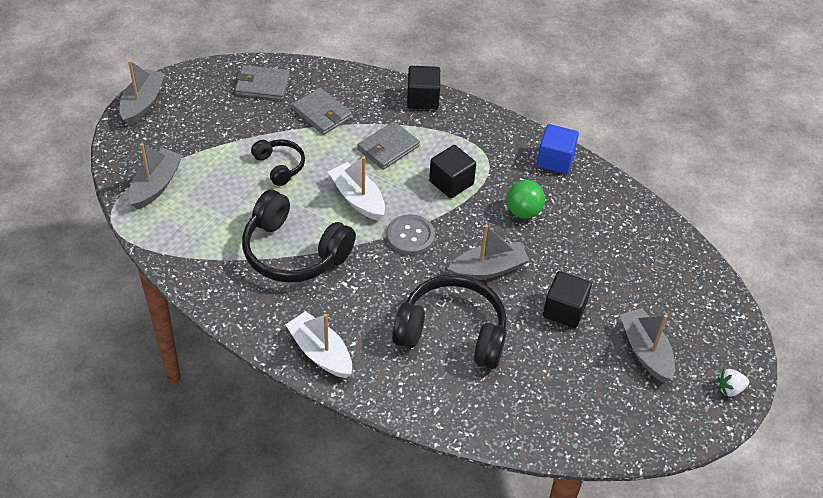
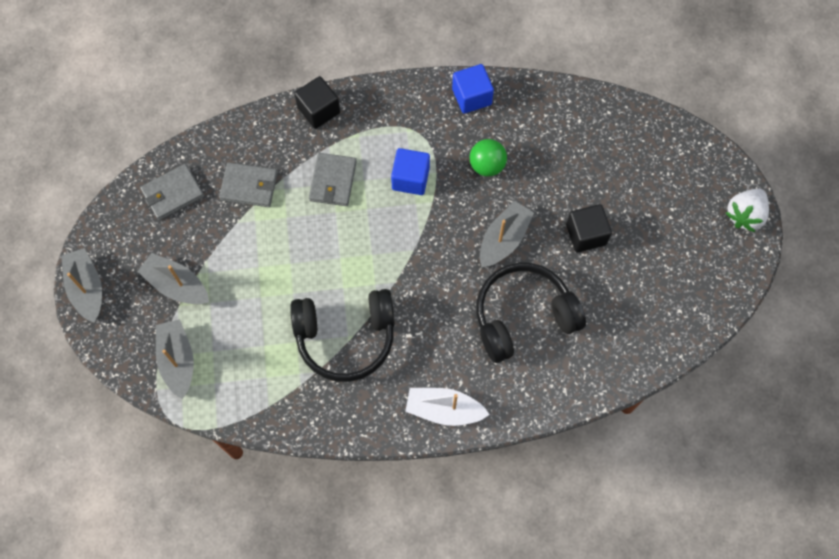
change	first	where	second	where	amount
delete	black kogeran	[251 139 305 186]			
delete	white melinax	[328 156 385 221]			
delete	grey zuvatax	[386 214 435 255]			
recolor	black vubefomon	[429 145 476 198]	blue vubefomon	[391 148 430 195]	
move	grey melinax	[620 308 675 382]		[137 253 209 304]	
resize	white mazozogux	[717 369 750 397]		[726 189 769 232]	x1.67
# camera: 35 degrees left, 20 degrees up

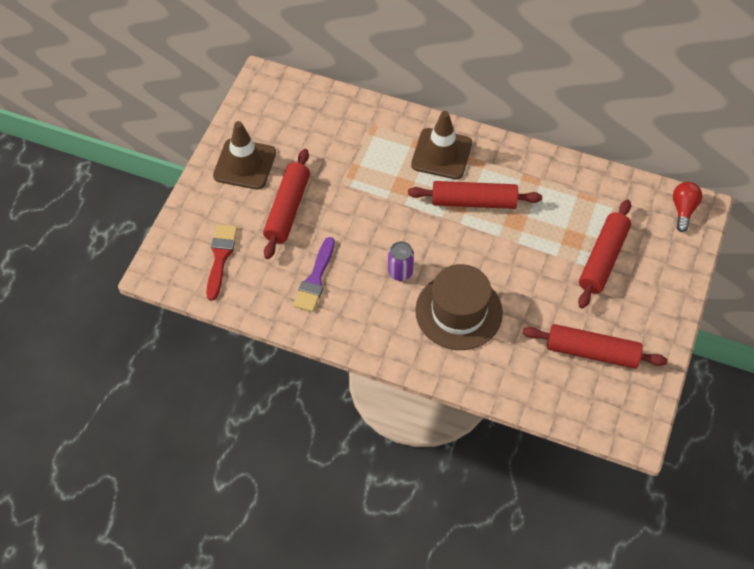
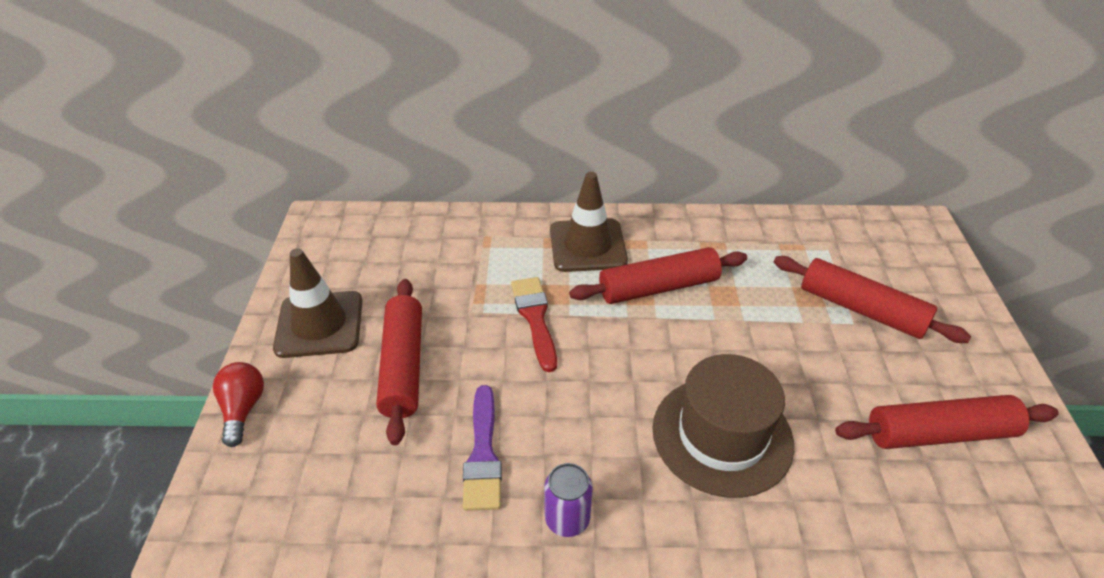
change	first	where	second	where	amount
move	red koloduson	[206 224 237 301]		[511 277 557 372]	
move	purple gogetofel	[388 241 414 281]		[544 463 593 537]	
rotate	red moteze	[578 200 631 309]		[774 256 971 343]	60 degrees counterclockwise
move	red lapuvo	[673 182 703 232]		[213 362 264 447]	
# camera: 20 degrees left, 15 degrees down

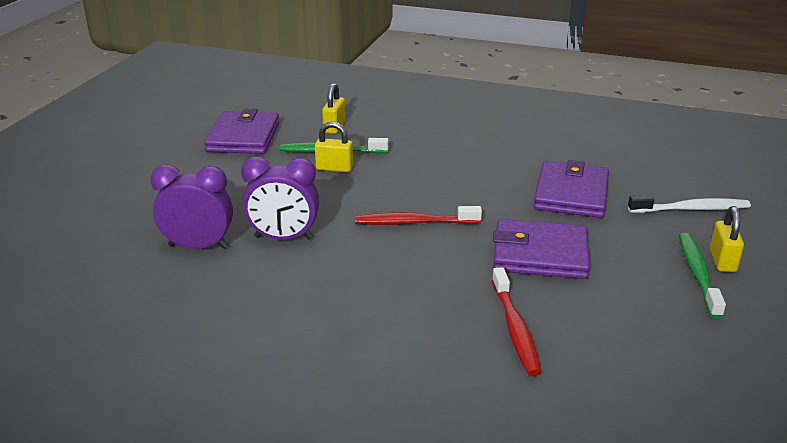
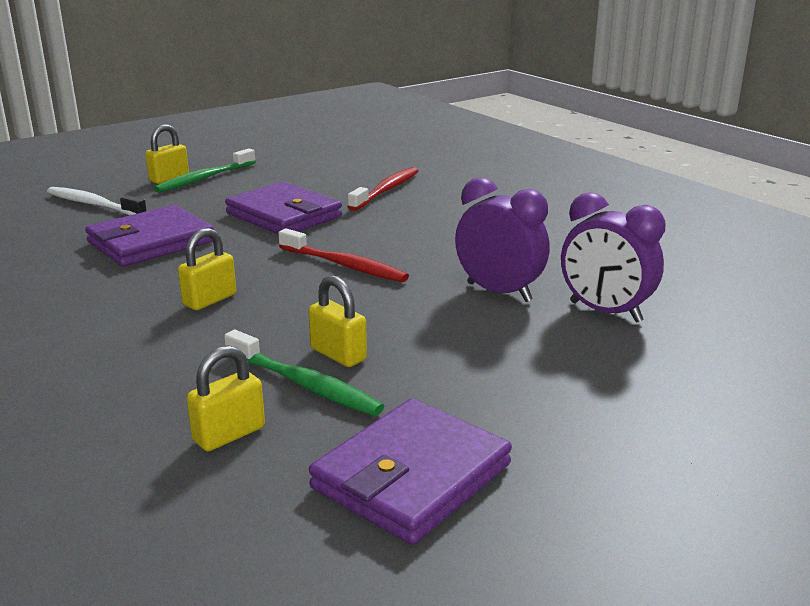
change	first	where	second	where	amount
insert			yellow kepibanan	[178 228 236 310]	
# camera: 145 degrees left, 5 degrees down

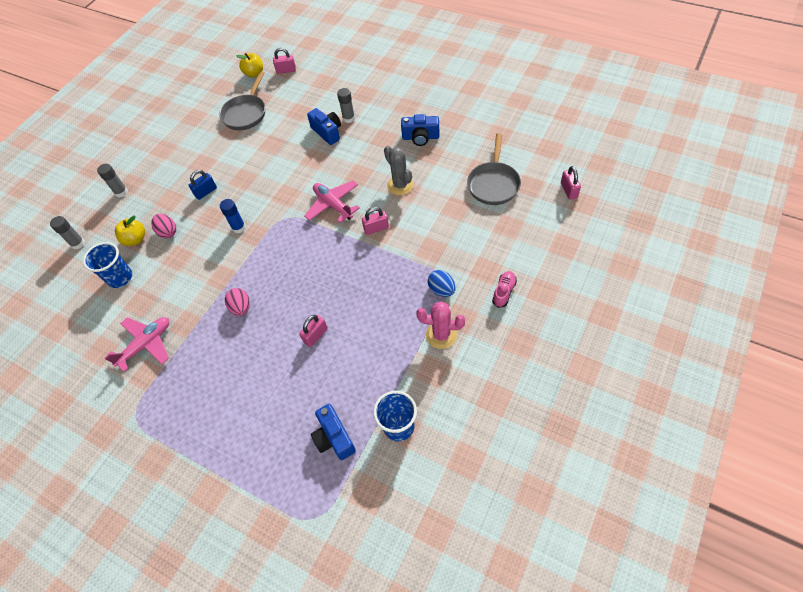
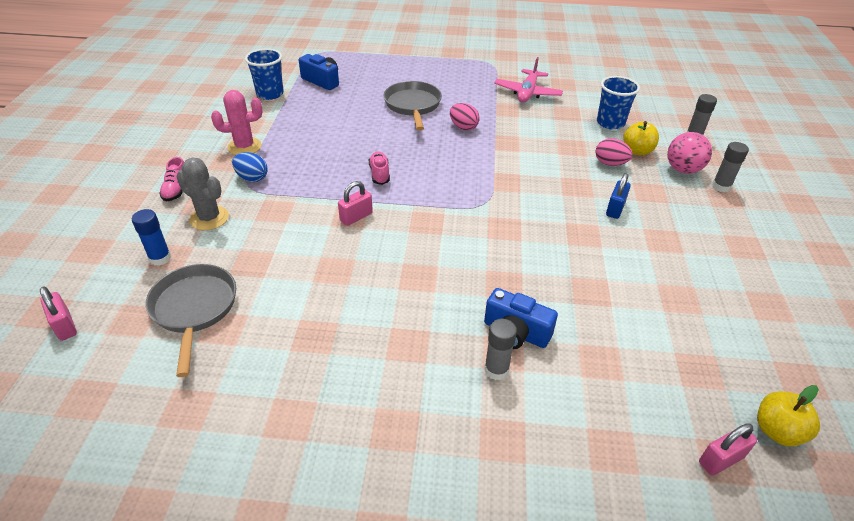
change	first	where	second	where	amount
move	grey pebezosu	[219 71 265 130]		[384 81 442 131]	
move	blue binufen	[220 199 246 233]		[132 209 171 266]	
delete	pink kepibanan	[299 315 328 347]			
delete	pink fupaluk	[304 180 360 223]			
move	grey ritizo	[384 146 414 195]		[176 158 229 230]	
delete	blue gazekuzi	[401 114 439 146]			
insert			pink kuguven	[369 151 390 185]	
insert			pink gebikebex	[667 132 712 174]	
# camera: 150 degrees right, 15 degrees down

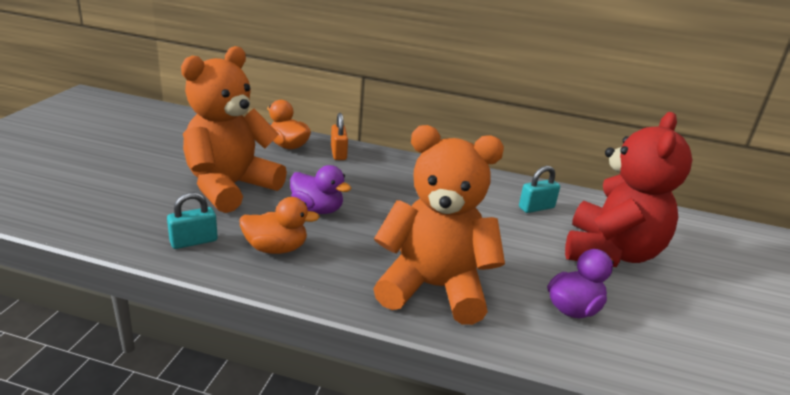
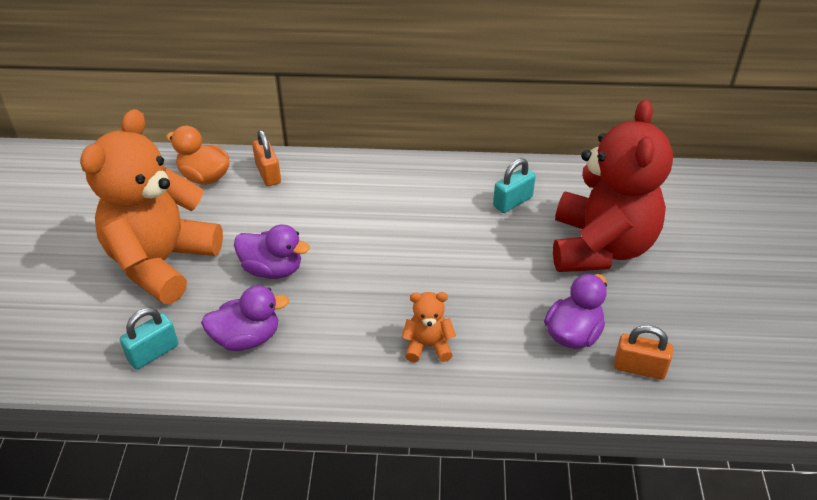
change	first	where	second	where	amount
recolor	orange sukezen	[239 197 320 254]	purple sukezen	[201 285 289 351]	
resize	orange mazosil	[373 125 505 325]		[402 292 456 363]	x0.41
insert			orange kepibanan	[614 325 673 380]	
# camera: 10 degrees left, 15 degrees up

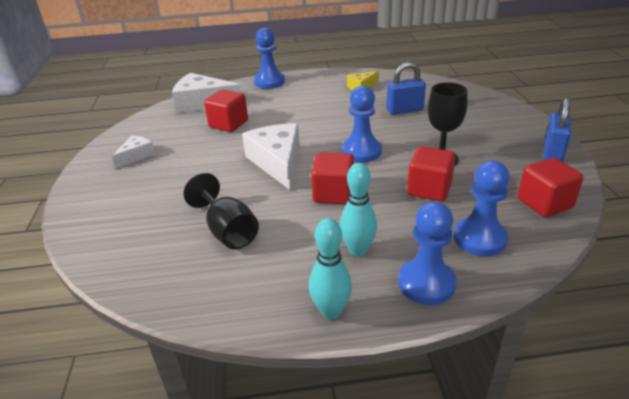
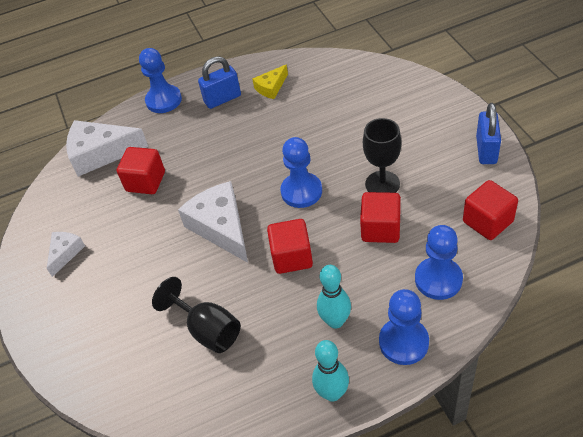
change	first	where	second	where	amount
move	blue kepibanan	[386 62 426 115]		[198 56 241 109]	
# camera: 10 degrees left, 15 degrees up

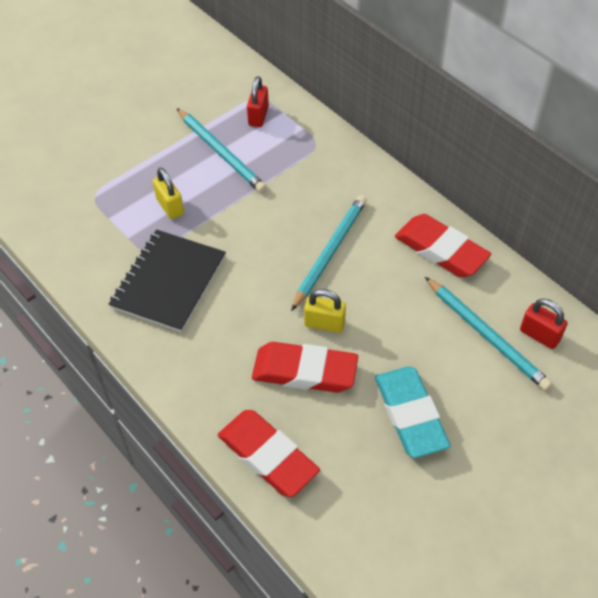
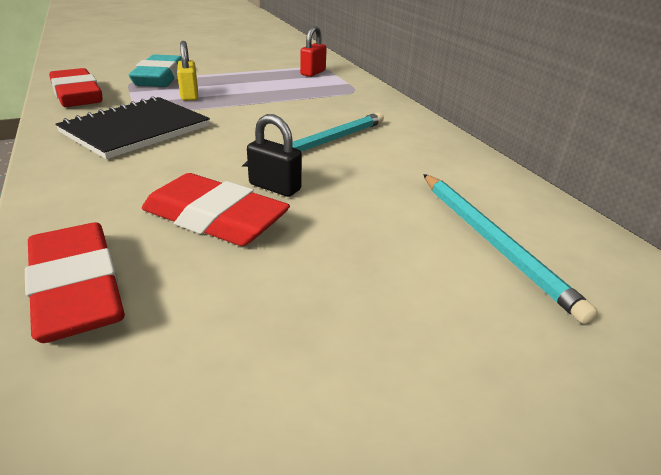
change	first	where	second	where	amount
delete	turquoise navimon	[177 108 267 193]			
recolor	yellow kepibanan	[304 289 346 333]	black kepibanan	[247 114 302 197]	
move	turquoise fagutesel	[375 366 451 458]		[129 54 181 87]	
move	red fagutesel	[395 214 491 277]		[49 68 103 107]	
delete	red kepibanan	[520 299 568 349]			
# camera: 15 degrees right, 20 degrees down

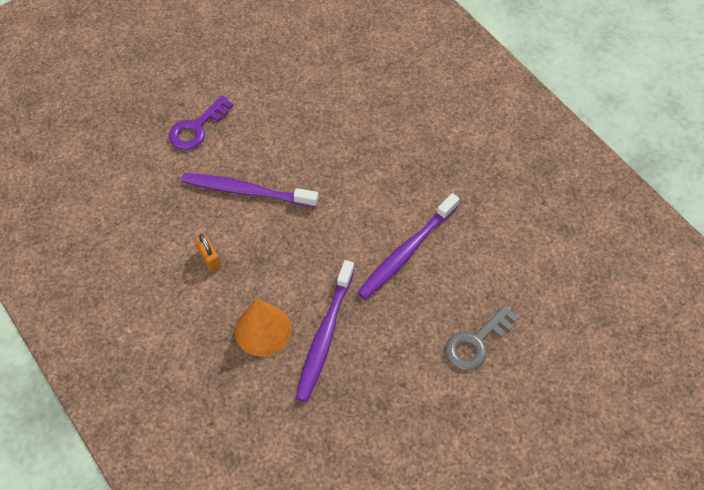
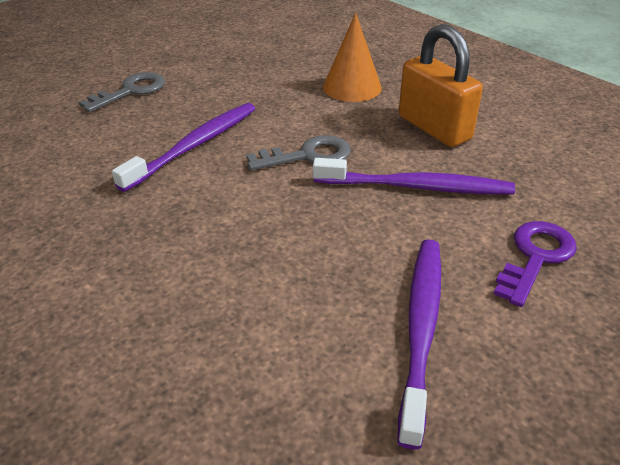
change	first	where	second	where	amount
resize	orange kepibanan	[195 234 221 271]		[399 24 483 147]	x2.18
move	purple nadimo	[296 260 355 402]		[397 239 441 450]	
insert			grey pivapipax	[246 135 351 170]	
# camera: 175 degrees right, 20 degrees down

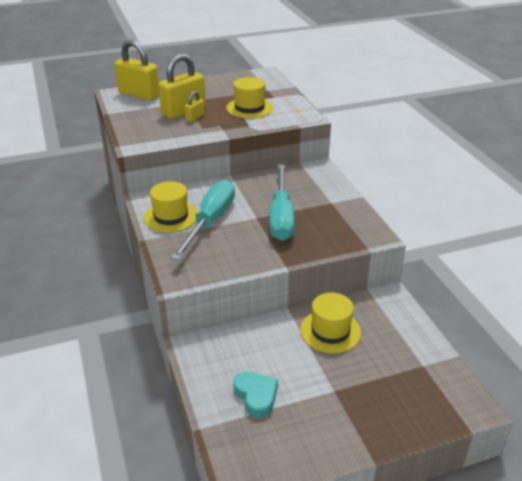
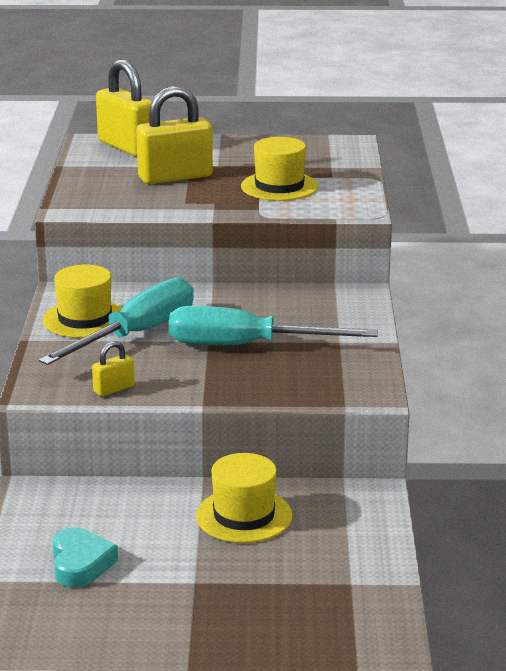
change	first	where	second	where	amount
move	yellow kepibanan	[185 91 204 122]		[92 341 134 396]	
rotate	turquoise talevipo	[269 165 295 241]		[169 306 378 345]	75 degrees clockwise
# camera: 20 degrees right, 10 degrees down

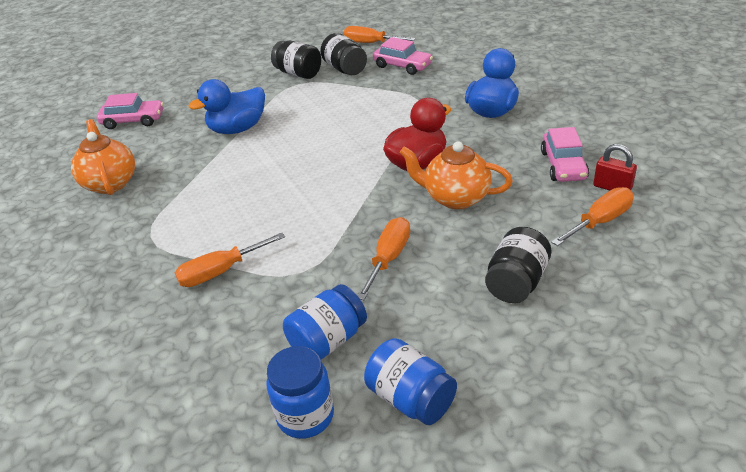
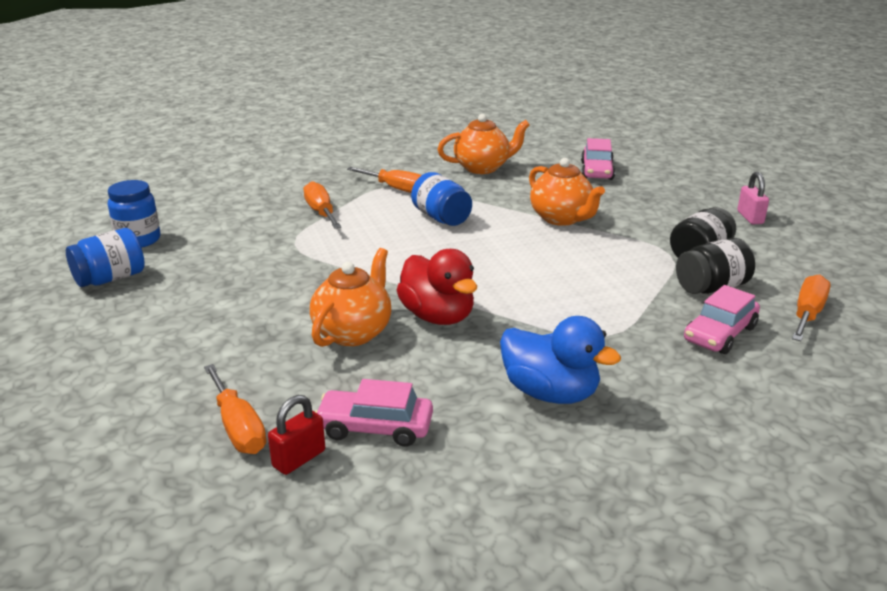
change	first	where	second	where	amount
replace	blue sukezen	[189 79 265 134]	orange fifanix	[529 158 605 226]	
move	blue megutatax	[283 284 367 360]		[411 172 472 226]	
move	orange talevipo	[358 217 410 300]		[347 167 422 193]	
delete	black megutatax	[485 227 551 303]			
insert			pink kepibanan	[737 172 769 224]	
# camera: 95 degrees right, 10 degrees down

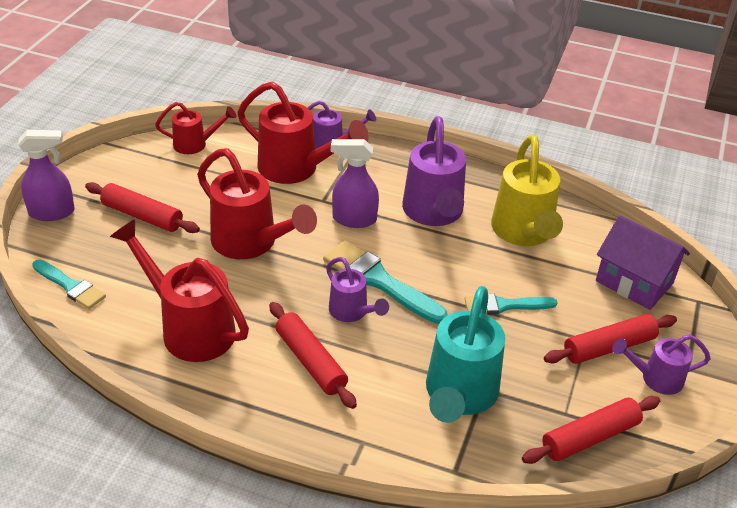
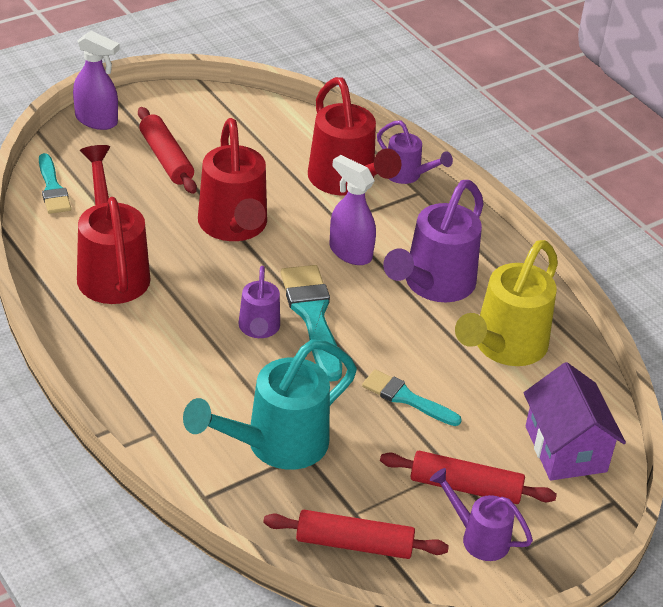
change	first	where	second	where	amount
delete	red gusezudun	[155 102 236 154]			
delete	red moteze	[269 302 357 409]			
# camera: 35 degrees right, 0 degrees up

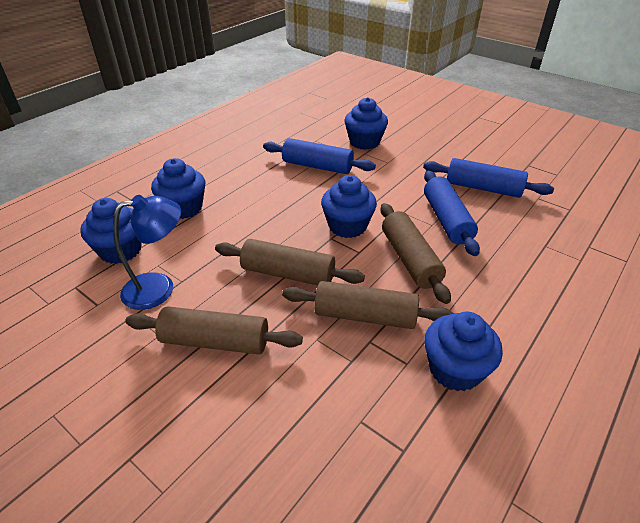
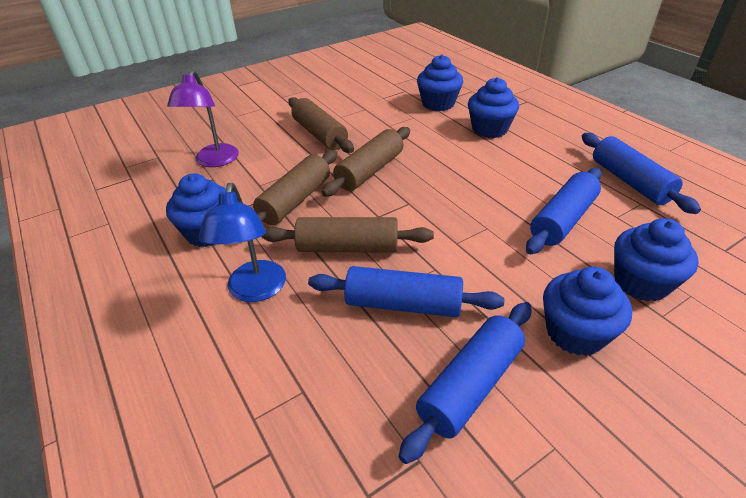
change	first	where	second	where	amount
move	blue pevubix	[113 195 181 310]		[199 183 286 302]	
rotate	brown moteze	[125 306 303 354]		[288 97 354 153]	60 degrees counterclockwise
move	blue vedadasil	[321 175 377 238]		[543 267 632 356]	
insert			purple pevubix	[167 70 239 167]	
insert			blue moteze	[582 133 701 214]	
# camera: 110 degrees right, 0 degrees up

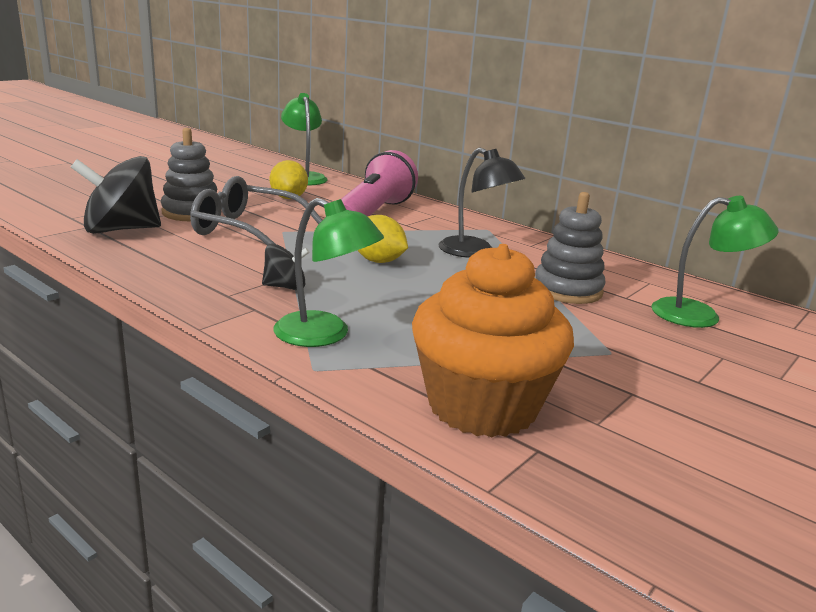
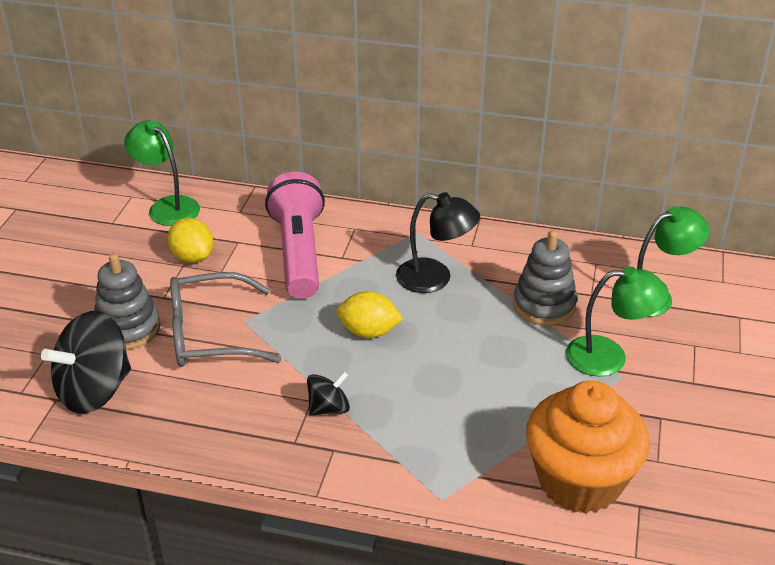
change	first	where	second	where	amount
move	green pevubix	[273 198 384 347]		[566 267 669 377]	
# camera: 25 degrees left, 15 degrees up

